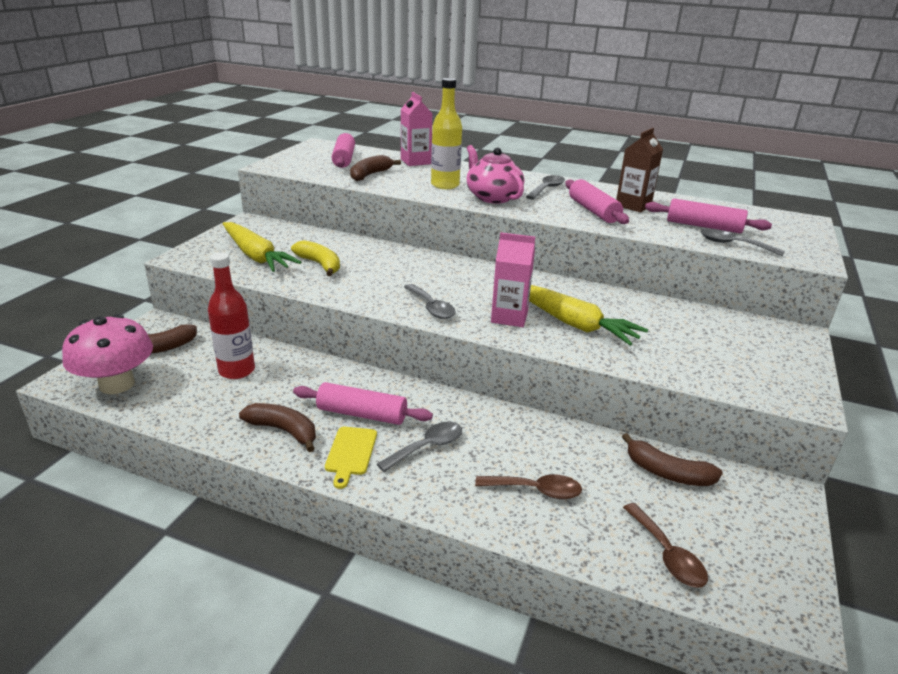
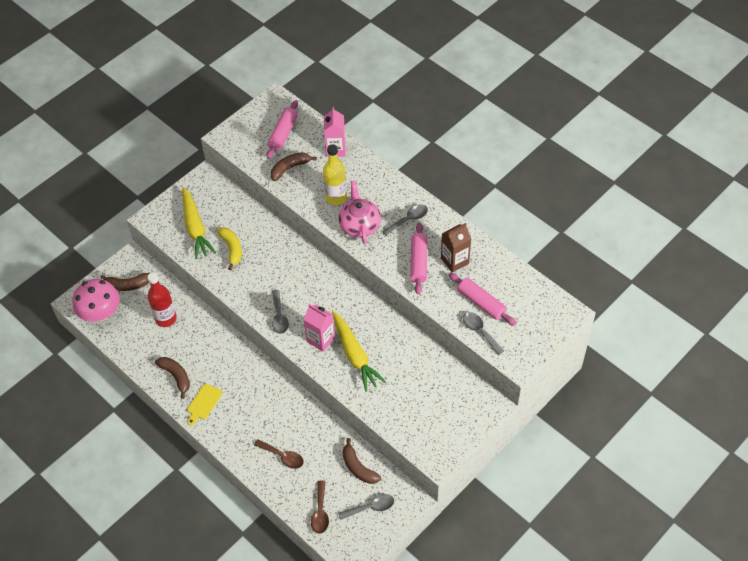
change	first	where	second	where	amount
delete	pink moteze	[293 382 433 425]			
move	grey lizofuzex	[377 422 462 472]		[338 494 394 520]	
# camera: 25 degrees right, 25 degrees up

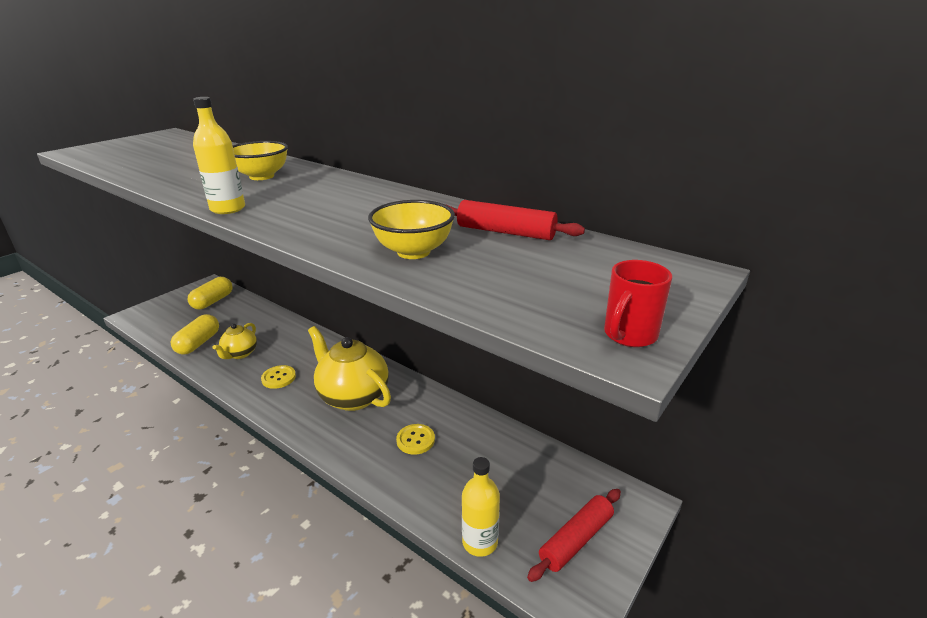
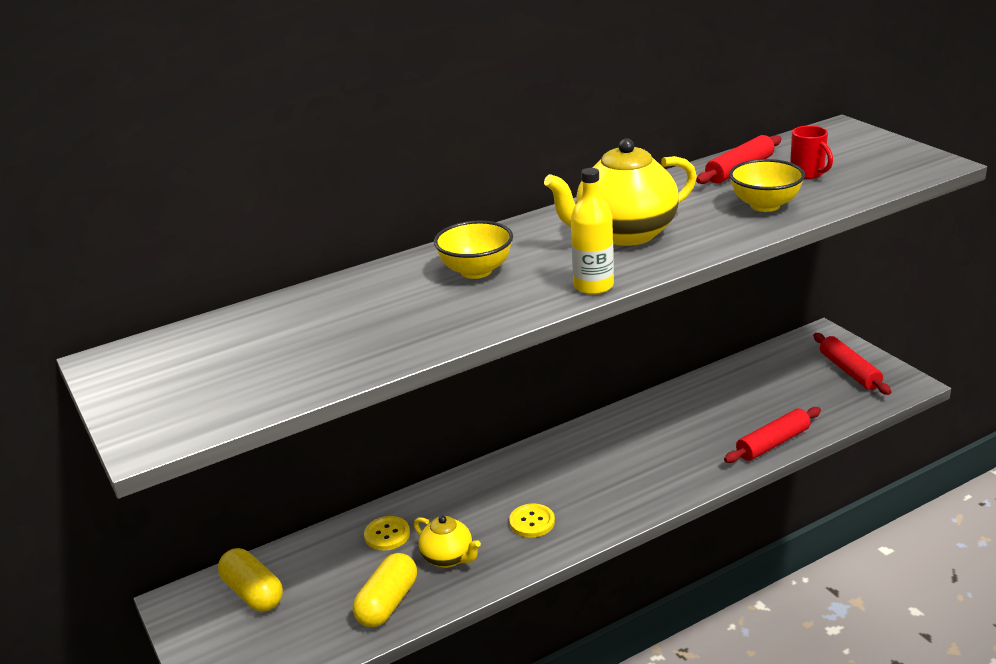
change	first	where	second	where	amount
rotate	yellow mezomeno	[171 314 219 355]		[353 553 417 627]	75 degrees clockwise
move	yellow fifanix	[308 326 391 411]		[544 138 697 246]	
move	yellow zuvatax	[396 424 435 454]		[364 516 410 550]	
delete	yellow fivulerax	[462 457 500 557]			
move	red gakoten	[604 260 672 347]		[790 125 833 179]	
insert			red moteze	[724 407 821 463]	
# camera: 65 degrees left, 0 degrees up

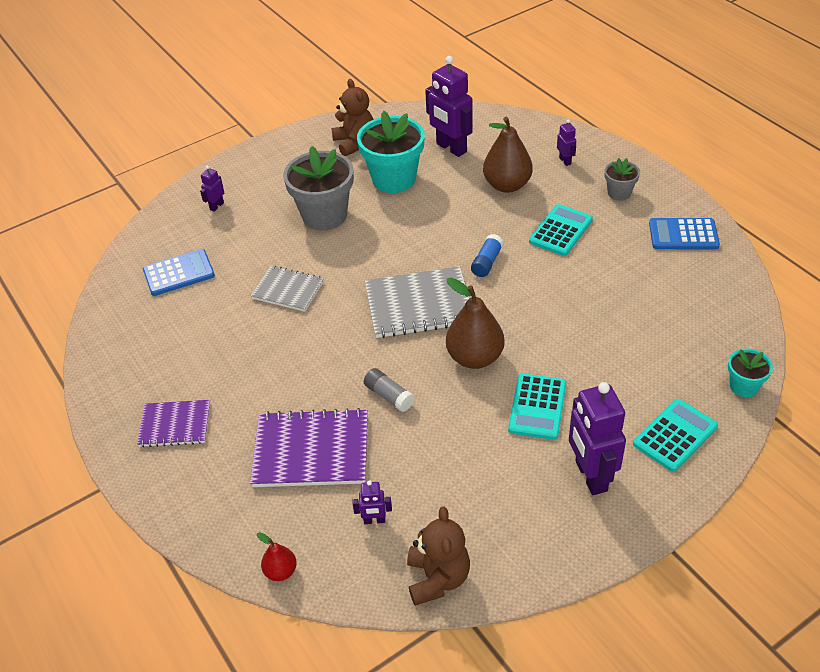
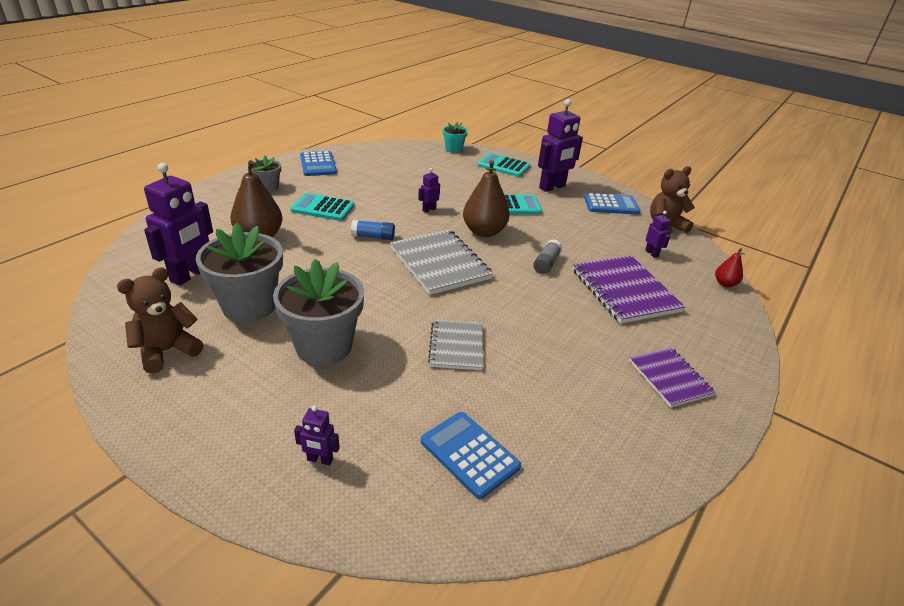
change	first	where	second	where	amount
recolor	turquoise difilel	[357 111 425 193]	grey difilel	[196 223 283 322]	
move	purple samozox	[557 119 576 166]		[418 168 440 213]	
insert			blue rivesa	[584 193 641 215]	
# camera: 115 degrees left, 10 degrees down

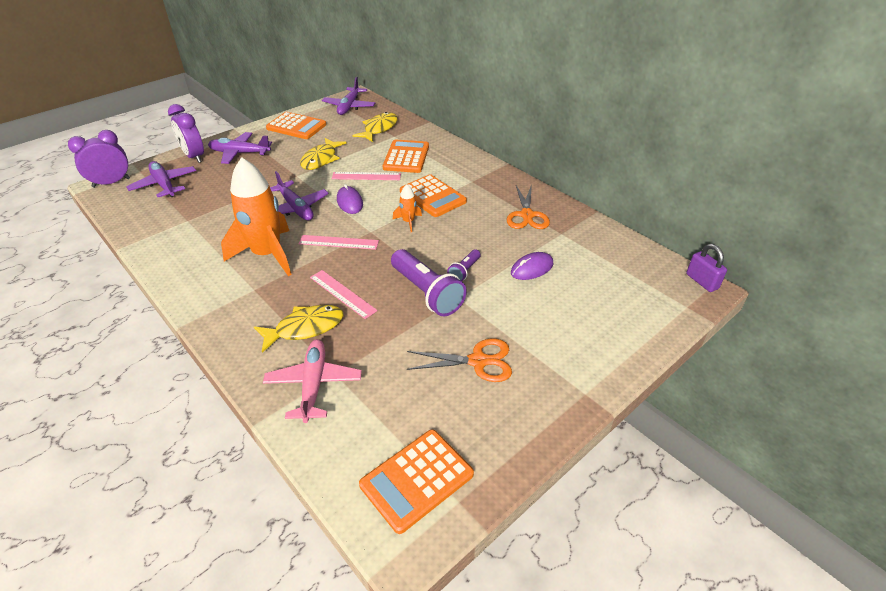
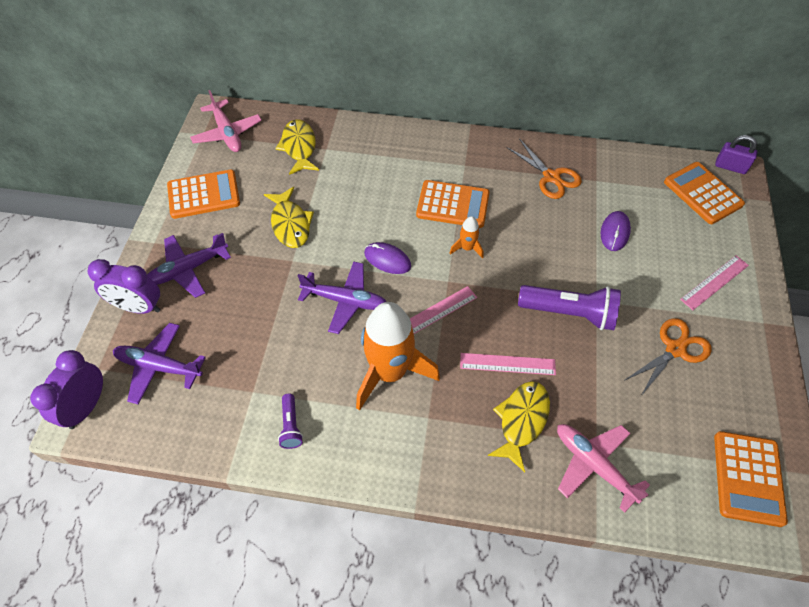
change	first	where	second	where	amount
recolor	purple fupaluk	[322 77 375 115]	pink fupaluk	[190 90 262 152]	
move	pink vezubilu	[332 172 401 180]		[680 255 749 310]	
move	orange rivesa	[382 140 429 173]		[664 162 745 224]	
move	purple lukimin	[447 249 480 281]		[278 394 303 449]	
# camera: 40 degrees left, 15 degrees up

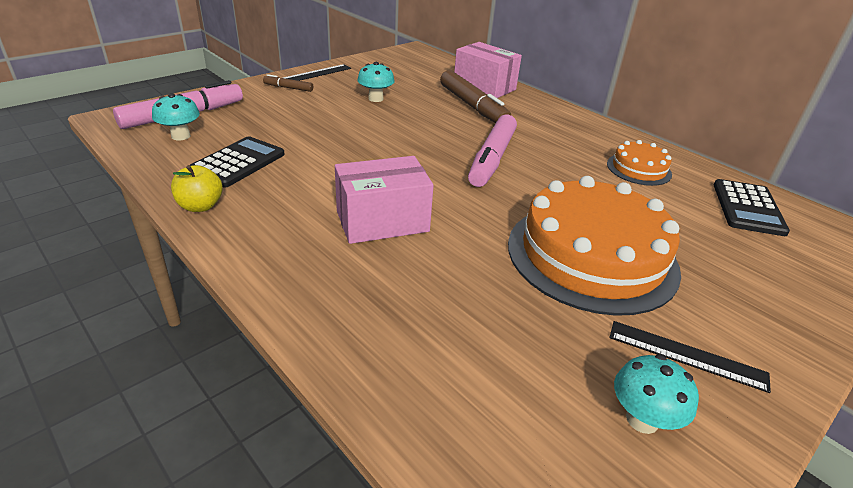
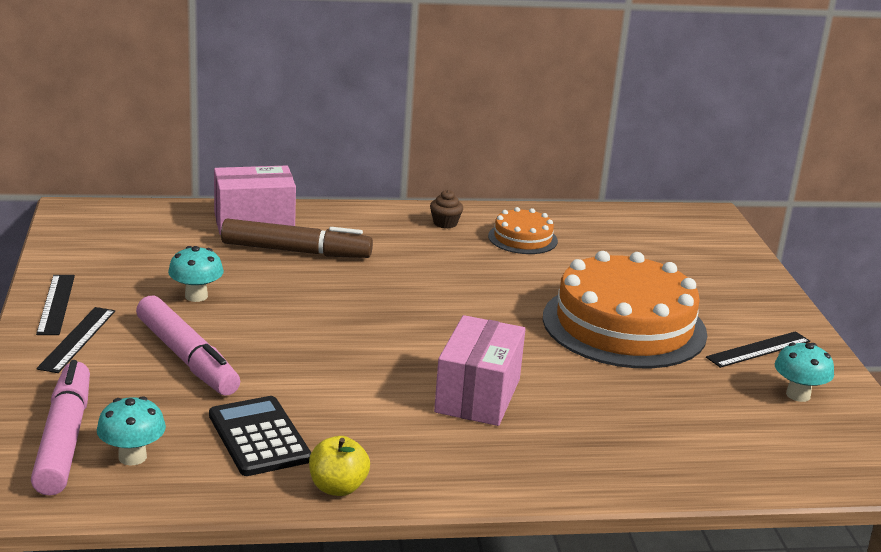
change	first	where	second	where	amount
replace	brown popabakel	[263 74 313 92]	black vezubilu	[36 307 115 373]	
move	pink popabakel	[468 115 517 187]		[136 296 240 396]	
delete	black rivesa	[714 179 790 236]			
insert			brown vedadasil	[430 190 463 229]	
# camera: 55 degrees left, 10 degrees down

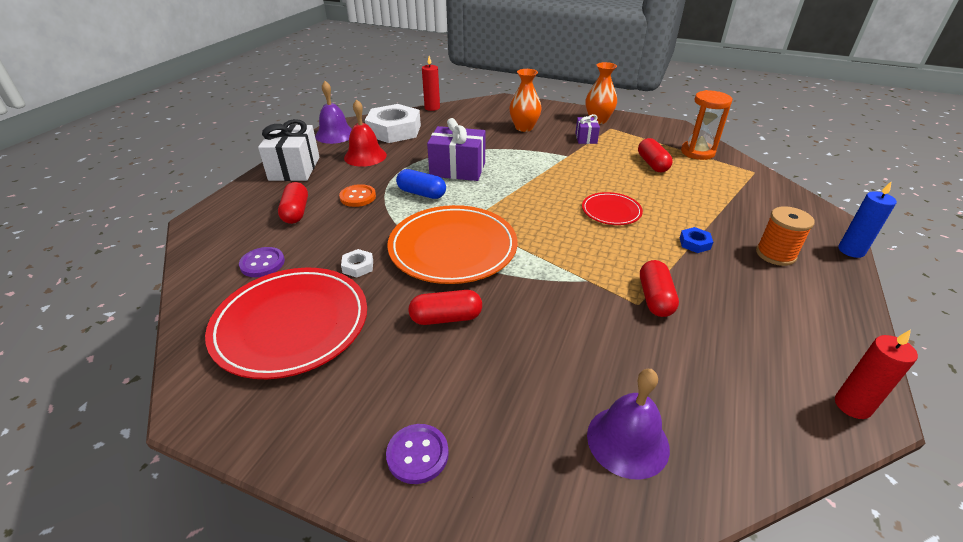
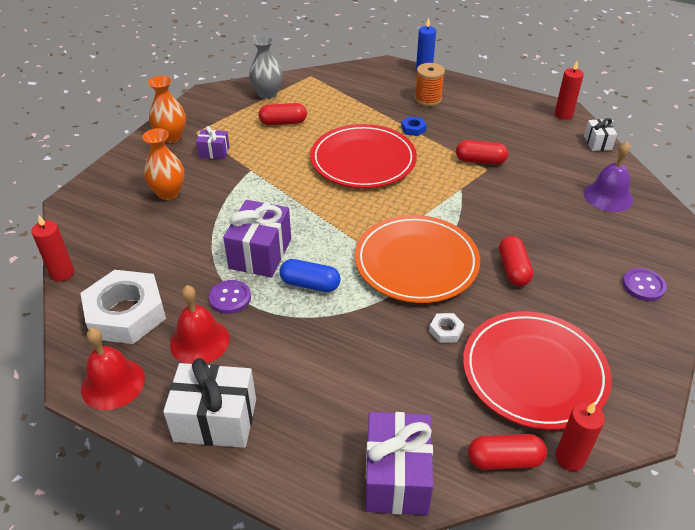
change	first	where	second	where	amount
move	purple zuvatax	[239 247 285 277]		[209 280 251 314]	
move	red mezomeno	[278 182 308 224]		[468 434 547 470]	
recolor	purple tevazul	[315 81 352 144]	red tevazul	[81 328 145 410]	
delete	orange zuvatax	[339 184 376 207]			
rotate	blue mezomeno	[396 169 446 199]		[279 259 341 292]	75 degrees clockwise
resize	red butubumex	[582 192 643 225]		[310 124 417 188]	x1.96
replace	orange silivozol	[681 90 733 160]	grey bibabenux	[249 35 283 99]	
insert			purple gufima	[365 412 433 515]	
insert			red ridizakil	[556 402 605 471]	
insert			white gufima	[584 118 617 151]	
# camera: 85 degrees left, 5 degrees up

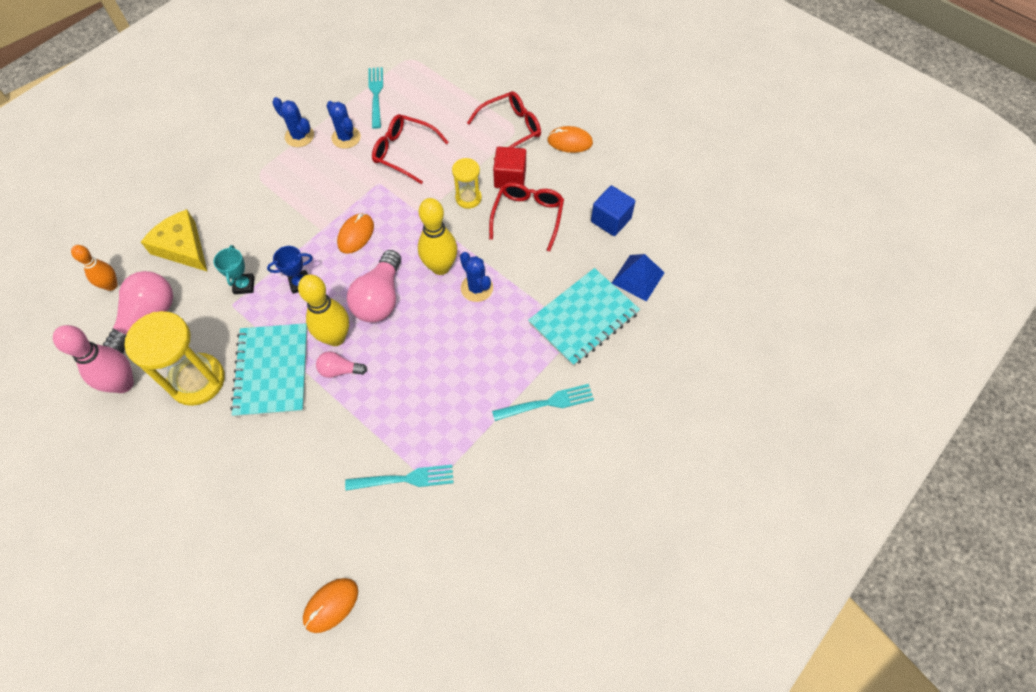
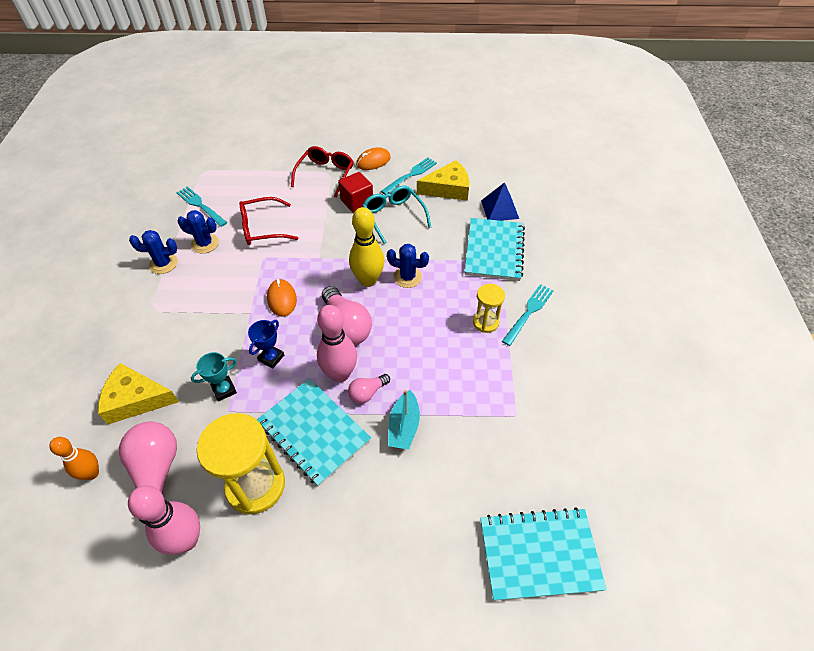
change	first	where	second	where	amount
rotate	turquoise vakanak	[214 245 255 294]		[191 352 237 402]	75 degrees counterclockwise
recolor	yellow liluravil	[298 274 349 346]	pink liluravil	[317 305 357 382]	
replace	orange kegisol	[303 578 358 633]	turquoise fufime	[480 508 607 601]	
move	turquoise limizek	[345 465 454 491]		[381 158 437 195]	
move	yellow silivozol	[452 158 482 209]		[473 284 505 333]	
recolor	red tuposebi	[489 182 564 252]	turquoise tuposebi	[362 185 431 244]	
replace	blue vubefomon	[591 185 635 236]	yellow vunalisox	[417 160 469 201]	
insert			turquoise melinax	[388 390 420 450]	
# camera: 40 degrees left, 10 degrees down

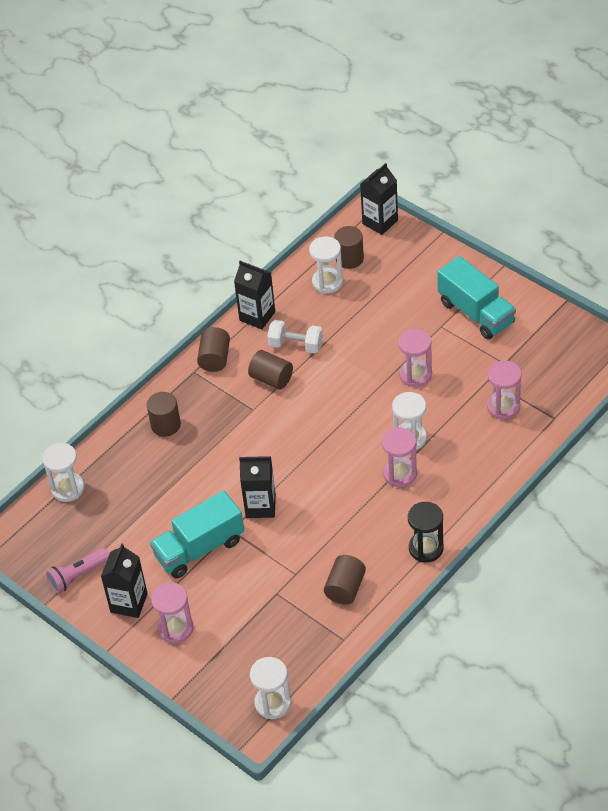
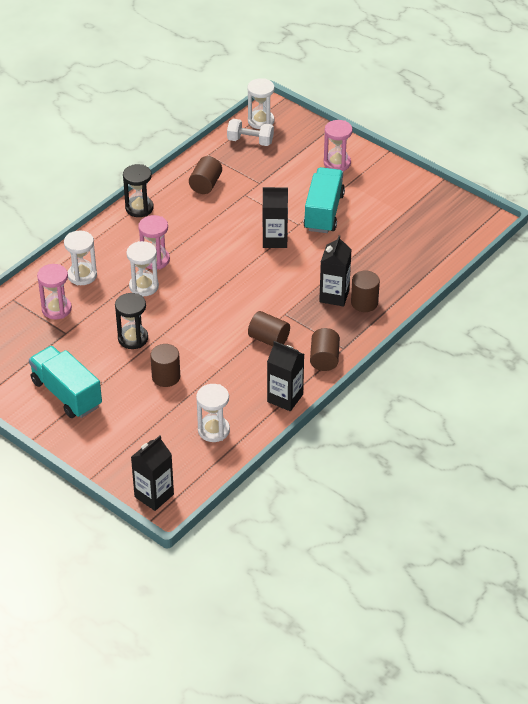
change	first	where	second	where	amount
move	white silivozol	[42 443 84 502]		[64 231 97 285]	
delete	pink lukimin	[46 548 109 593]			
move	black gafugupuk	[101 544 148 618]		[319 235 352 307]	
rotate	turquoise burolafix	[150 491 244 579]		[303 167 345 233]	45 degrees counterclockwise
move	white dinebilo	[267 320 323 353]		[227 119 274 146]	
move	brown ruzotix	[334 226 364 269]		[150 344 180 387]	
recolor	pink silivozol	[398 329 432 387]	black silivozol	[115 293 148 349]	
# camera: 175 degrees right, 5 degrees down

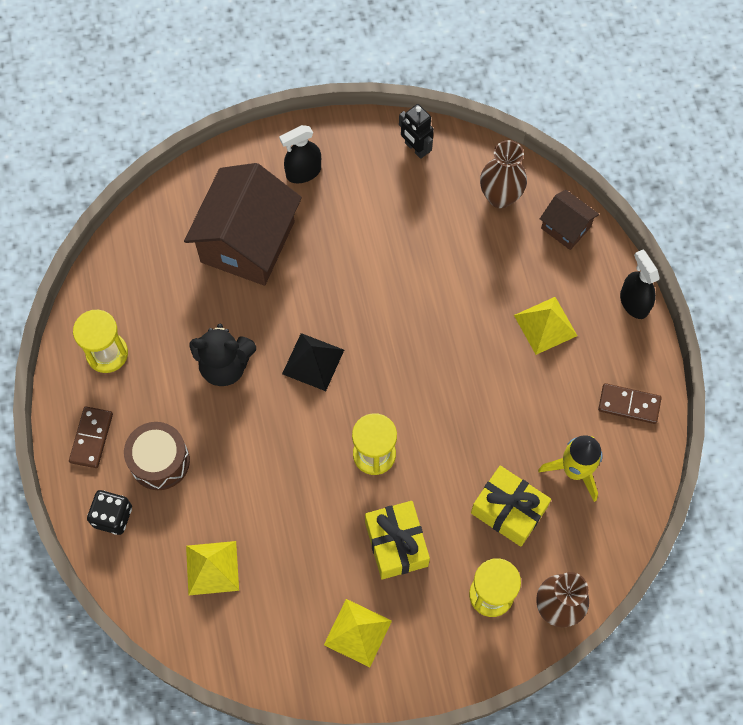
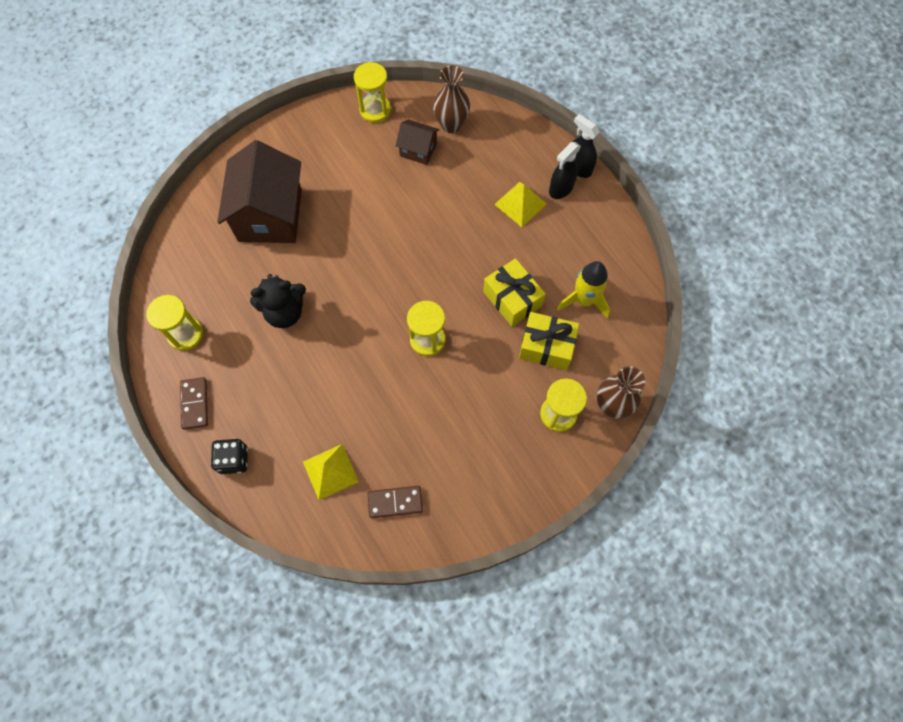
change	first	where	second	where	amount
delete	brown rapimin	[124 422 190 490]			
move	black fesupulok	[279 125 321 183]		[549 142 581 199]	
delete	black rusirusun	[282 333 344 391]			
delete	yellow rusirusun	[324 599 392 667]			
move	yellow gufima	[365 501 430 580]		[483 258 546 327]	
replace	black samozox	[399 104 434 159]	yellow silivozol	[354 62 391 123]	
move	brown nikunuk	[540 190 599 250]		[396 119 439 165]	
move	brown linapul	[598 383 662 424]		[368 486 423 518]	
# camera: 20 degrees left, 0 degrees up

